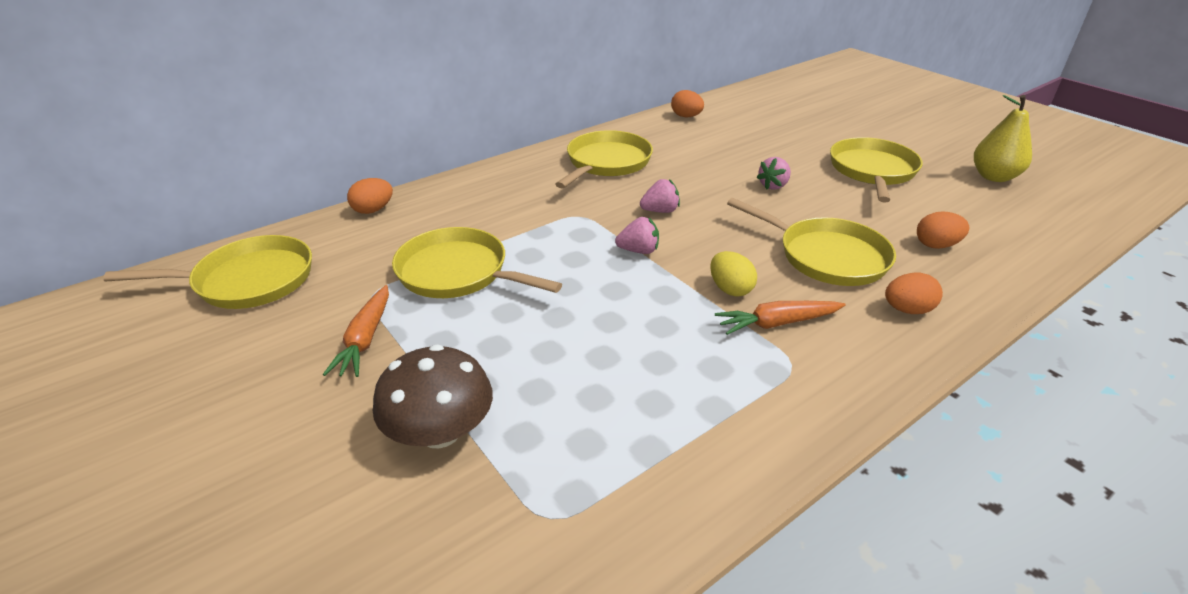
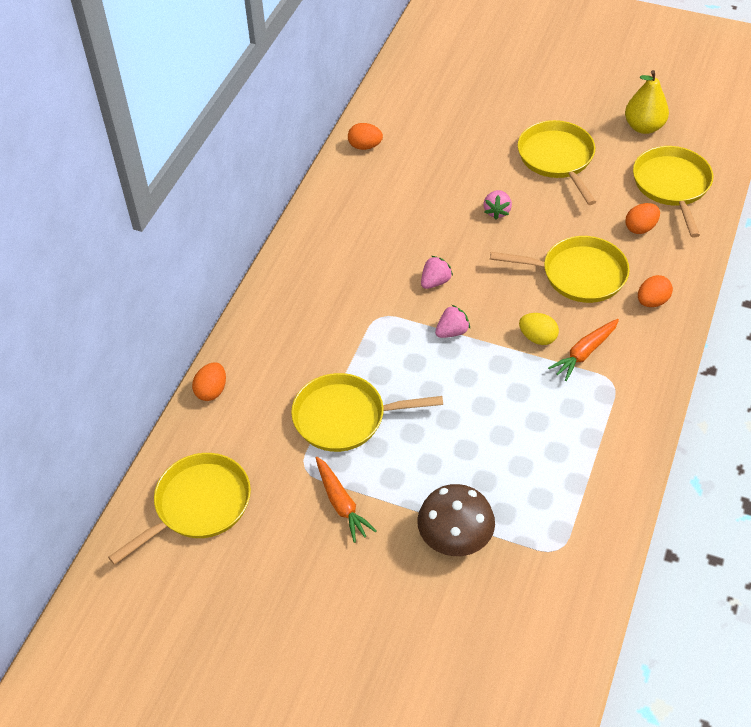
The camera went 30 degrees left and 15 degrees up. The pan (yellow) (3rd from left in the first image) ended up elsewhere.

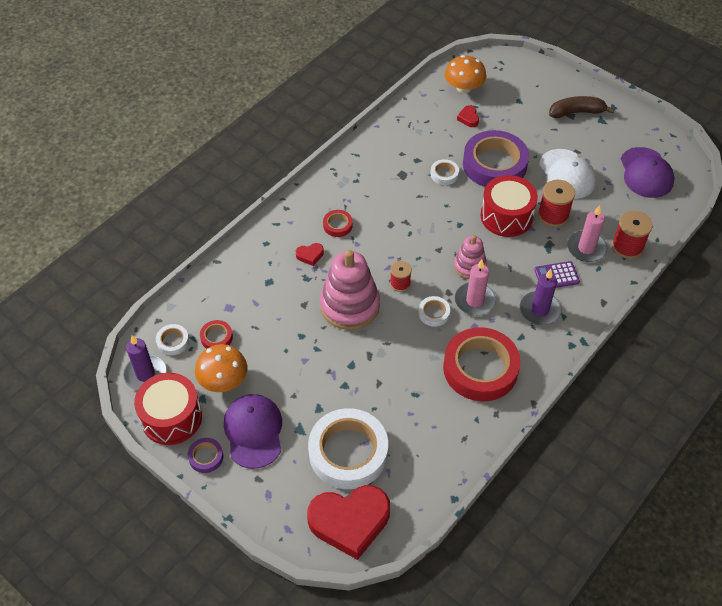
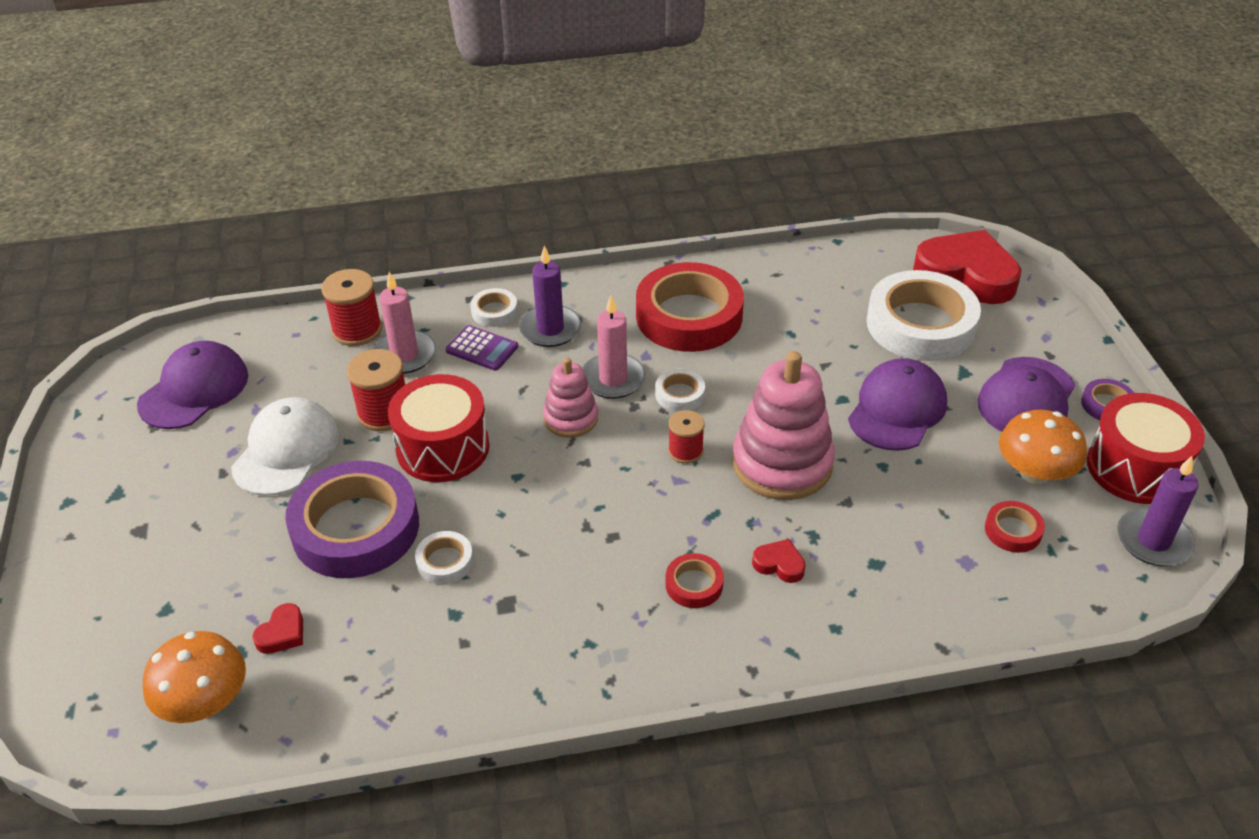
The camera went 140 degrees left and 10 degrees down. The tape (white) (1st from left in the first image) ended up elsewhere. The second view gained the cap (purple) (2nd from left). The second view lost the banana (brown).

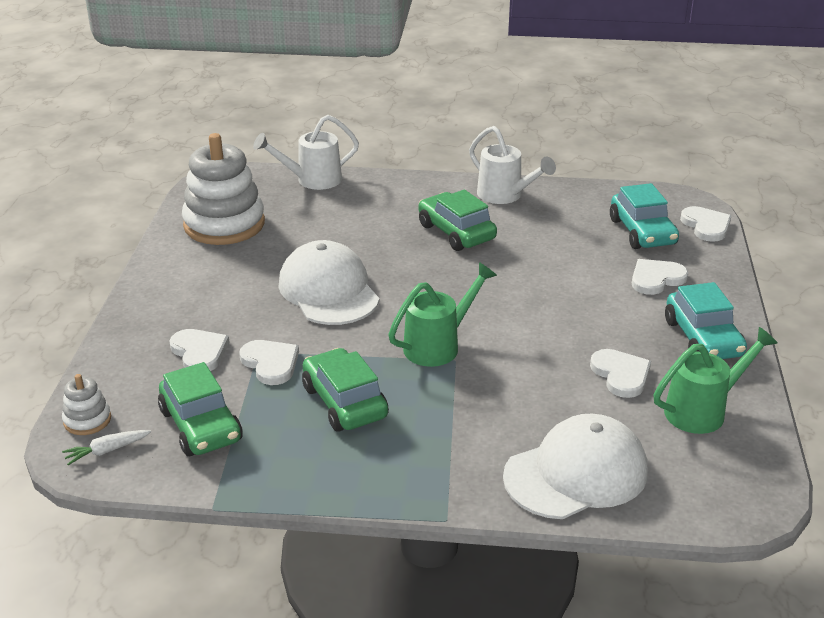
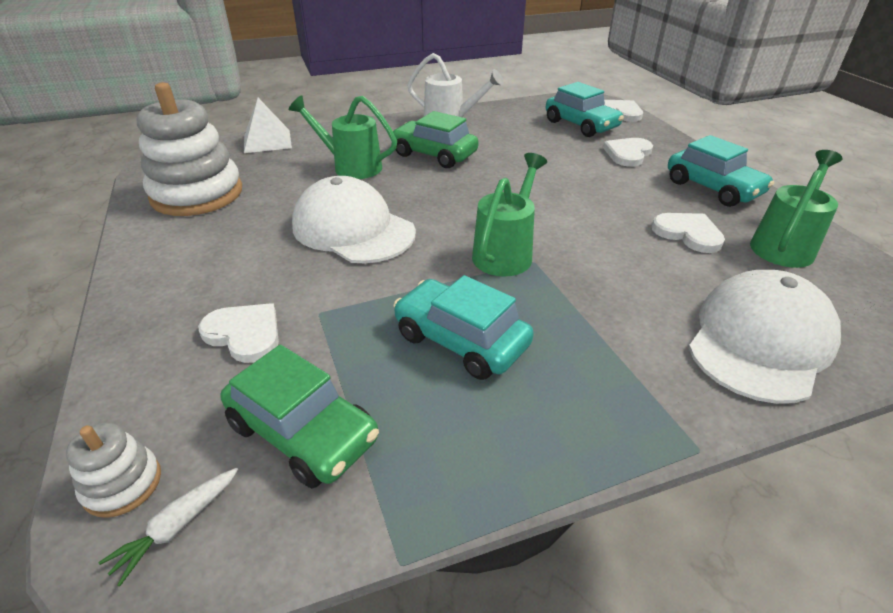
The camera went 25 degrees left and 5 degrees up. Where the watering can (white) (1st from left) stood, the pyramid (white) came to stand. The second view gained the watering can (green) (1st from left). What was the car (green) (2nd from left) turned into the car (turquoise) (1st from left). The second view lost the heart (white) (2nd from left).

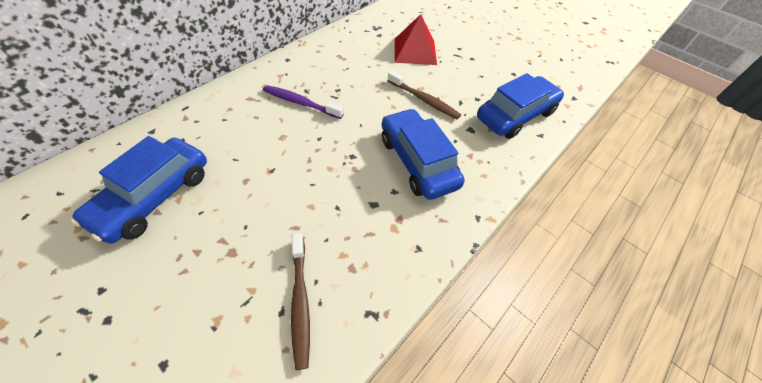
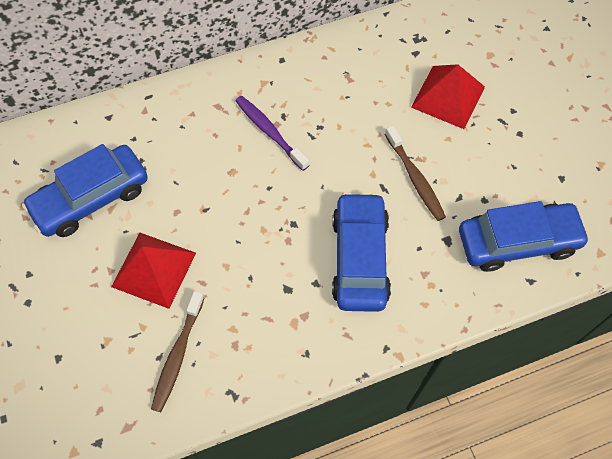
The camera went 30 degrees right and 10 degrees up. The second view gained the pyramid (red) (1st from left).

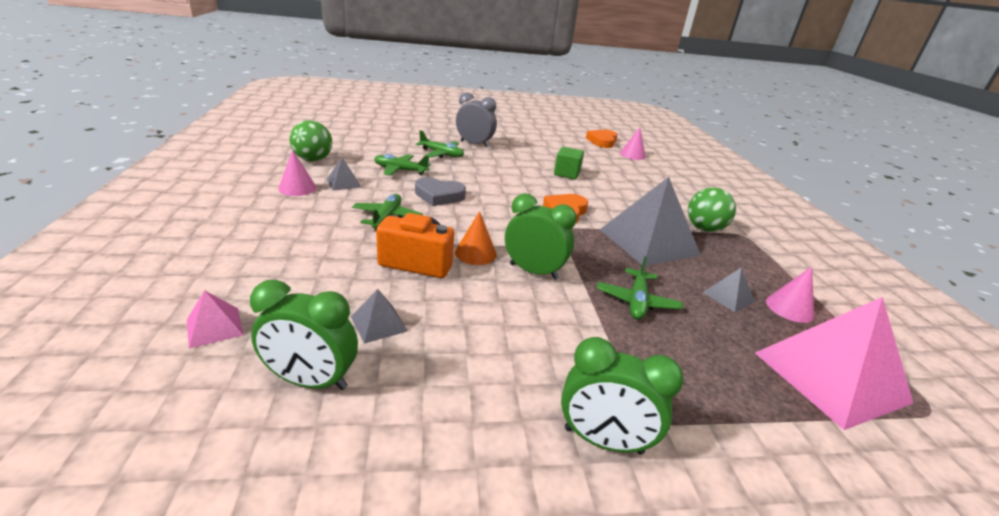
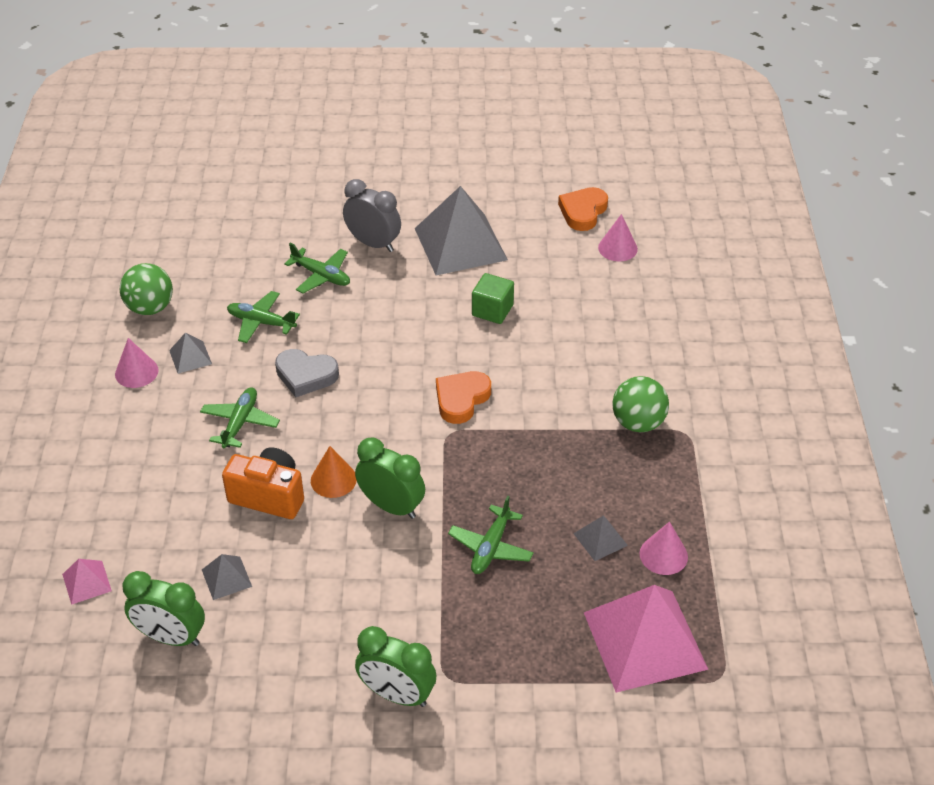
The camera went 10 degrees right and 15 degrees up. The pyramid (grey) (3rd from left) ended up elsewhere.

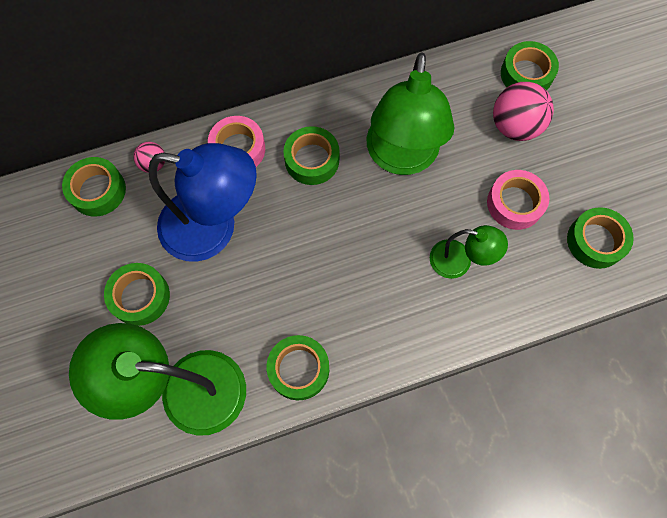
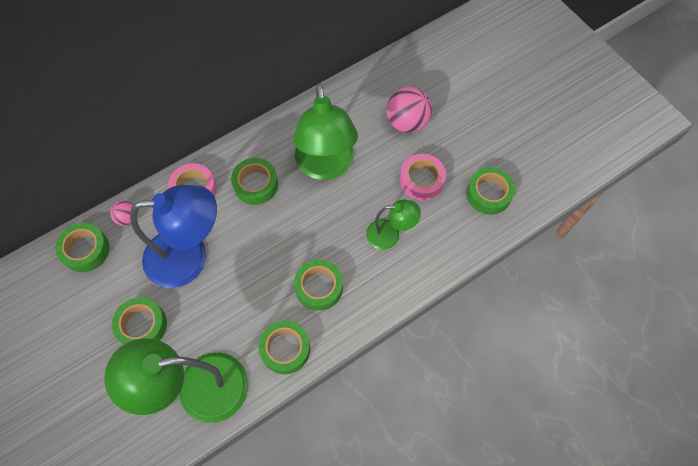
The camera went 15 degrees left and 5 degrees down. The tape (green) (5th from left) ended up elsewhere.

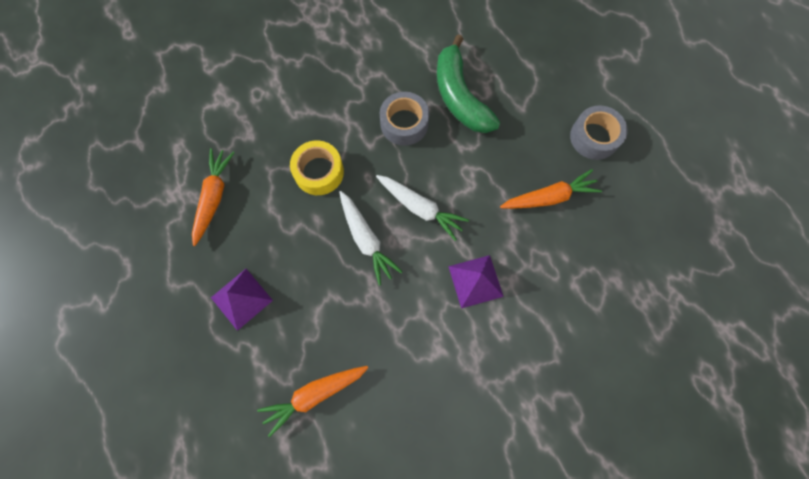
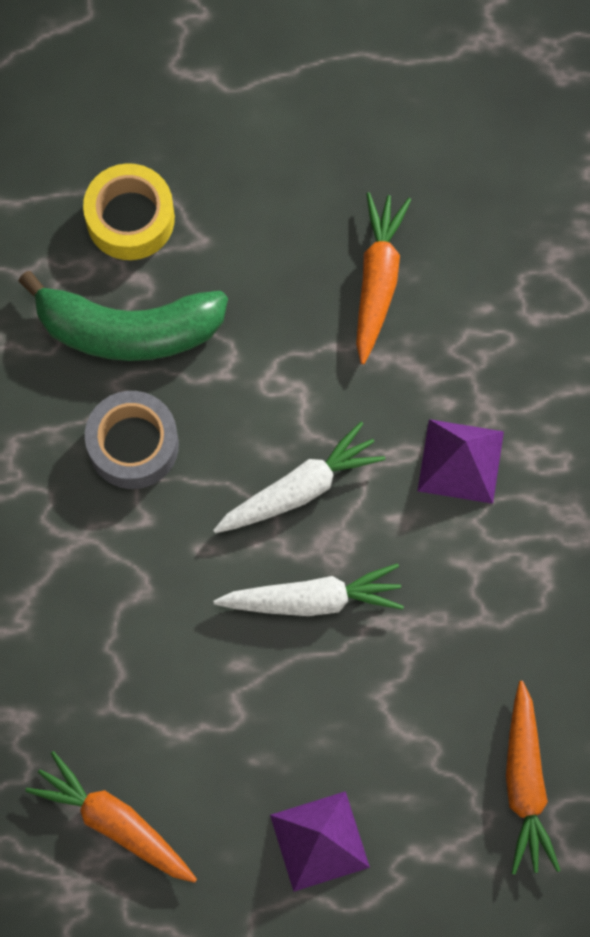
The camera went 65 degrees left and 0 degrees up. The tape (yellow) ended up elsewhere. The second view lost the tape (grey) (2nd from left).

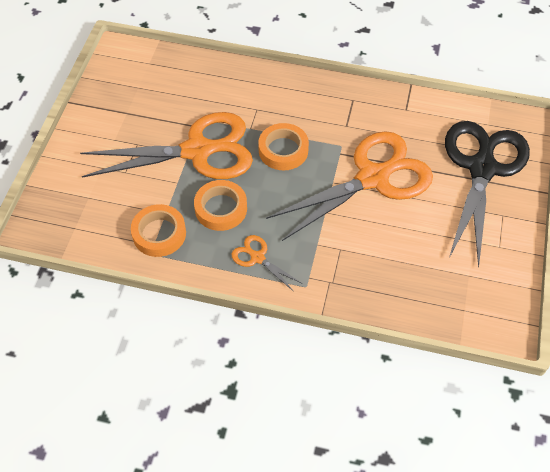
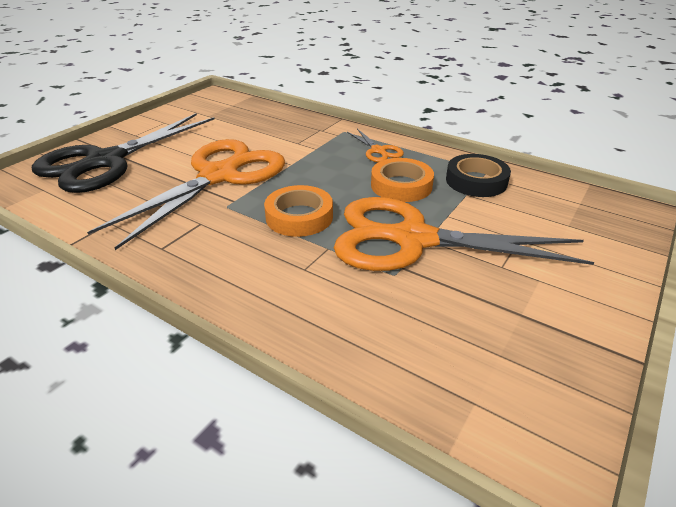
The camera went 160 degrees left and 20 degrees down. The scissors (orange) (3rd from left in the first image) ended up facing another way, 135 degrees clockwise from before. What was the tape (orange) (1st from left) turned into the tape (black).

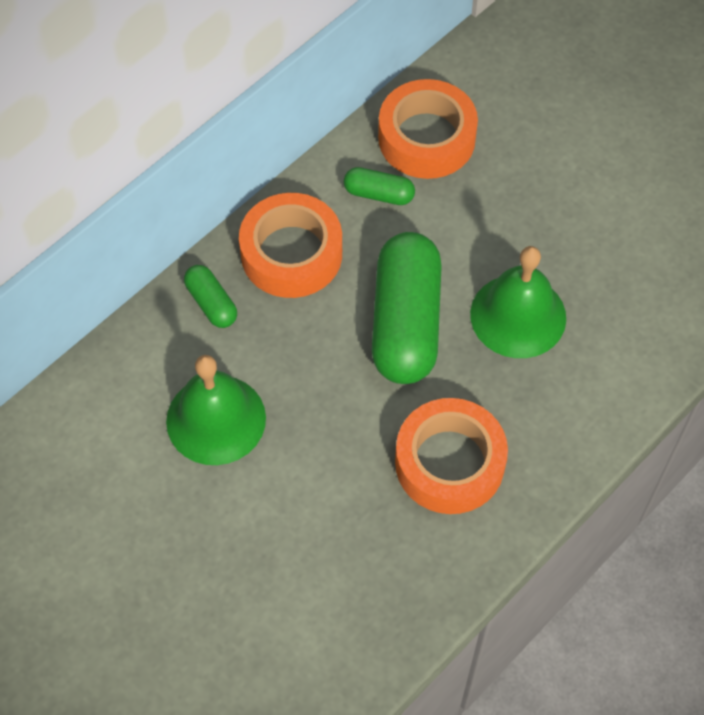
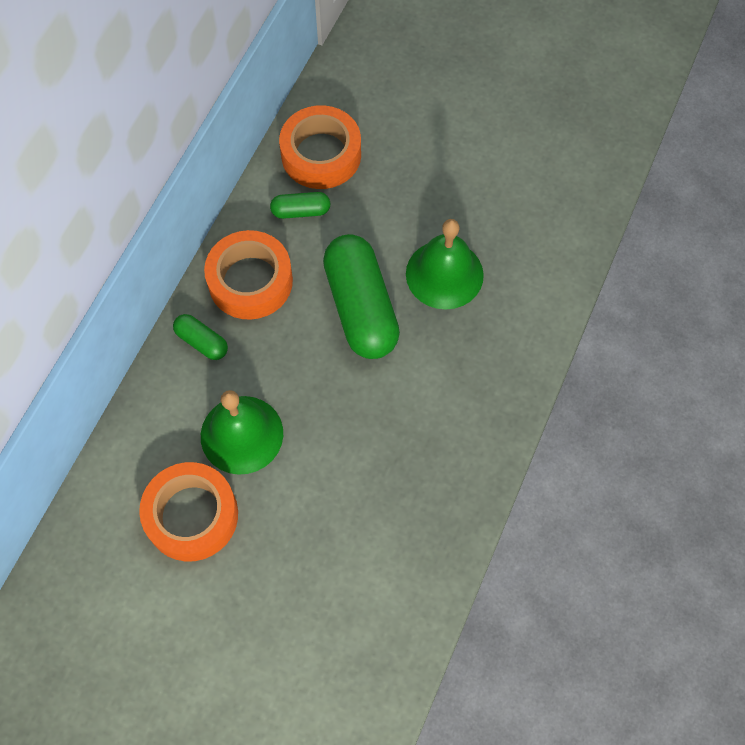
The camera went 20 degrees left and 5 degrees up. The tape (orange) (3rd from left in the first image) ended up elsewhere.

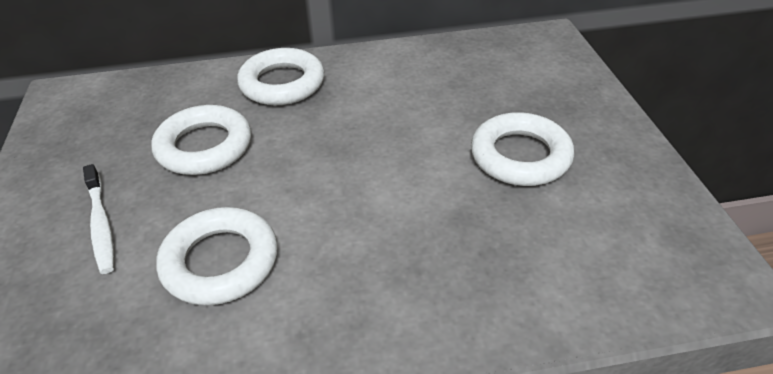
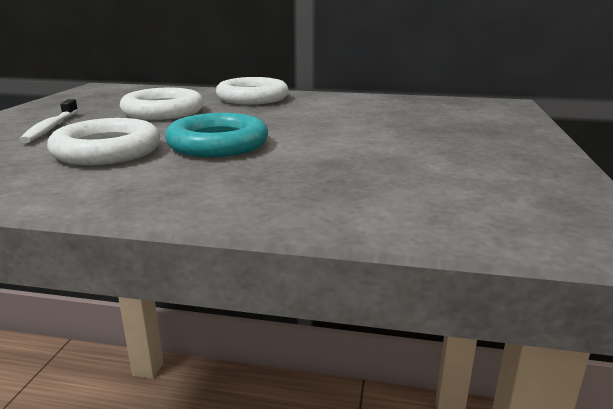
The camera went 20 degrees right and 20 degrees down. The second view gained the ring (turquoise). The second view lost the ring (white) (4th from left).

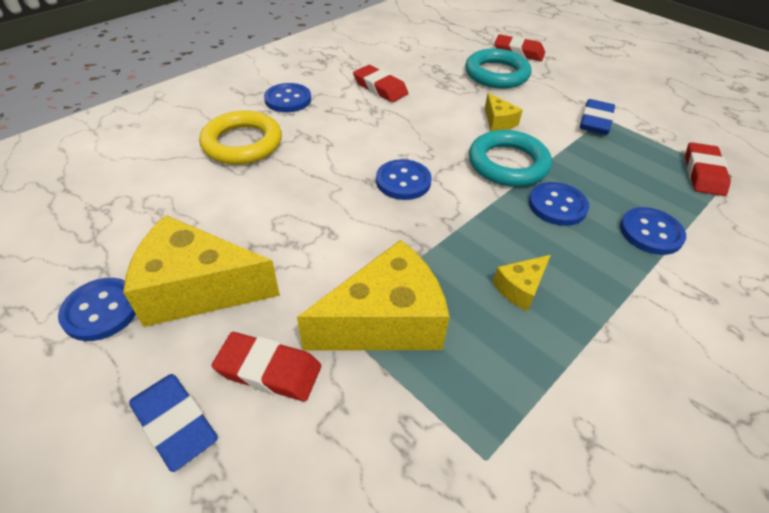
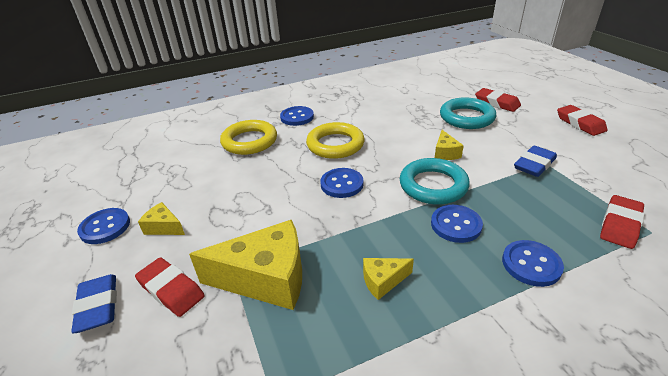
The camera went 25 degrees right and 10 degrees down. The size of the cheese (yellow) (1st from left) changed by a factor of 0.47. The second view gained the ring (yellow) (2nd from left). The eraser (red) (2nd from left in the first image) ended up elsewhere.

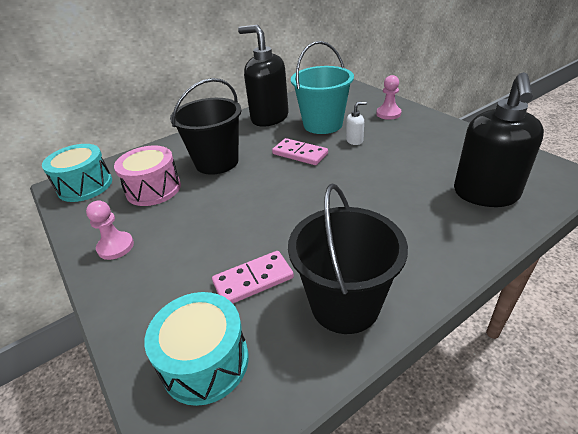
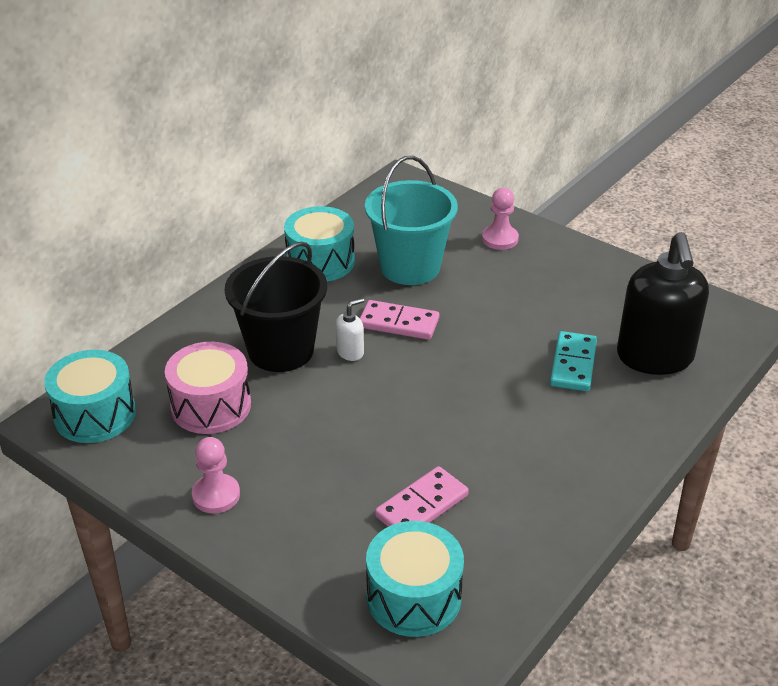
The camera went 20 degrees left and 0 degrees up. Where the soap dispenser (black) (1st from left) stood, the drum (turquoise) (2nd from left) came to stand. The soap dispenser (white) ended up elsewhere. The second view gained the domino (turquoise). The second view lost the bucket (black) (2nd from left).

